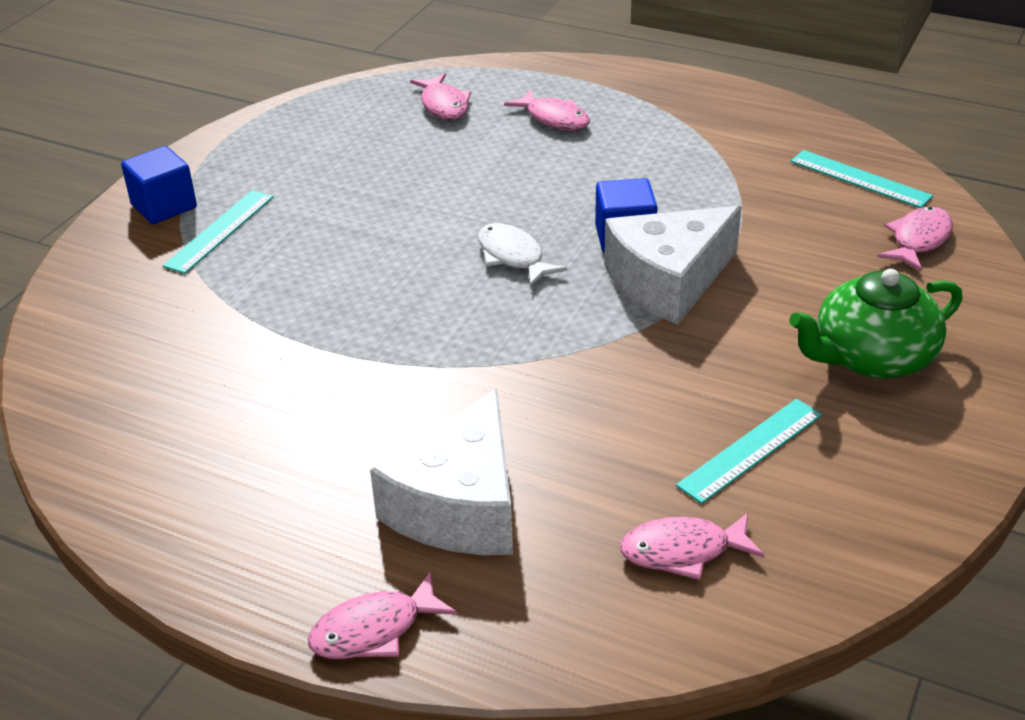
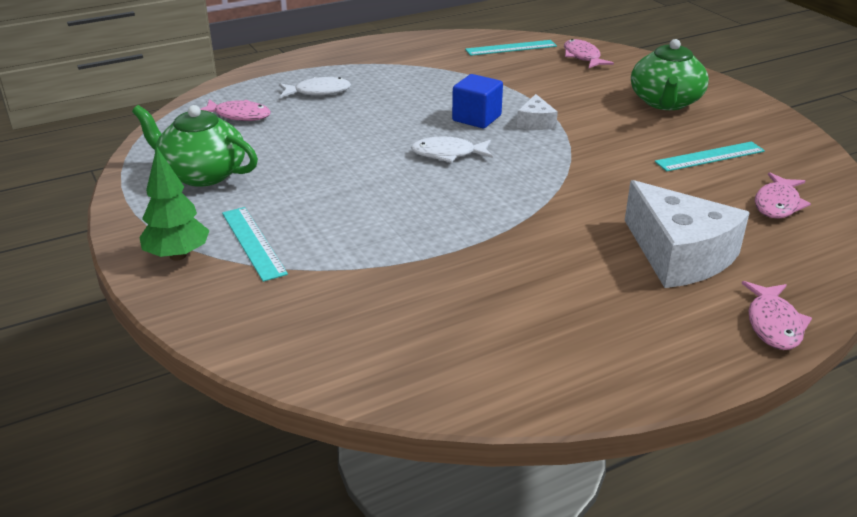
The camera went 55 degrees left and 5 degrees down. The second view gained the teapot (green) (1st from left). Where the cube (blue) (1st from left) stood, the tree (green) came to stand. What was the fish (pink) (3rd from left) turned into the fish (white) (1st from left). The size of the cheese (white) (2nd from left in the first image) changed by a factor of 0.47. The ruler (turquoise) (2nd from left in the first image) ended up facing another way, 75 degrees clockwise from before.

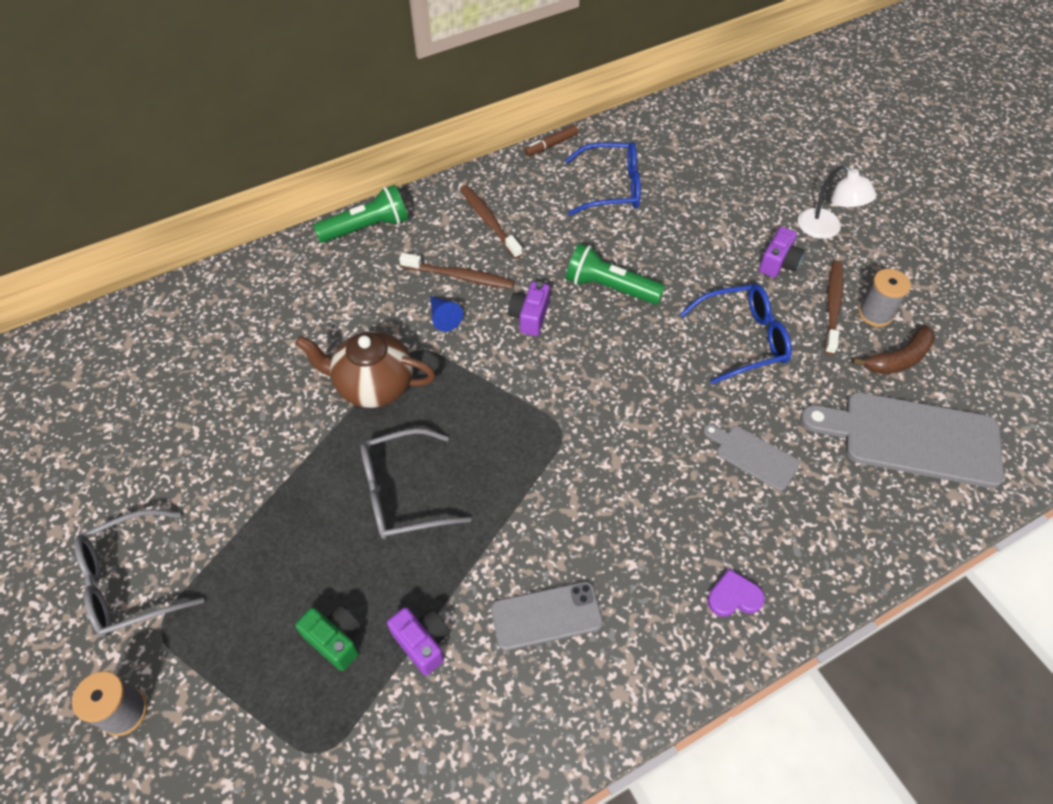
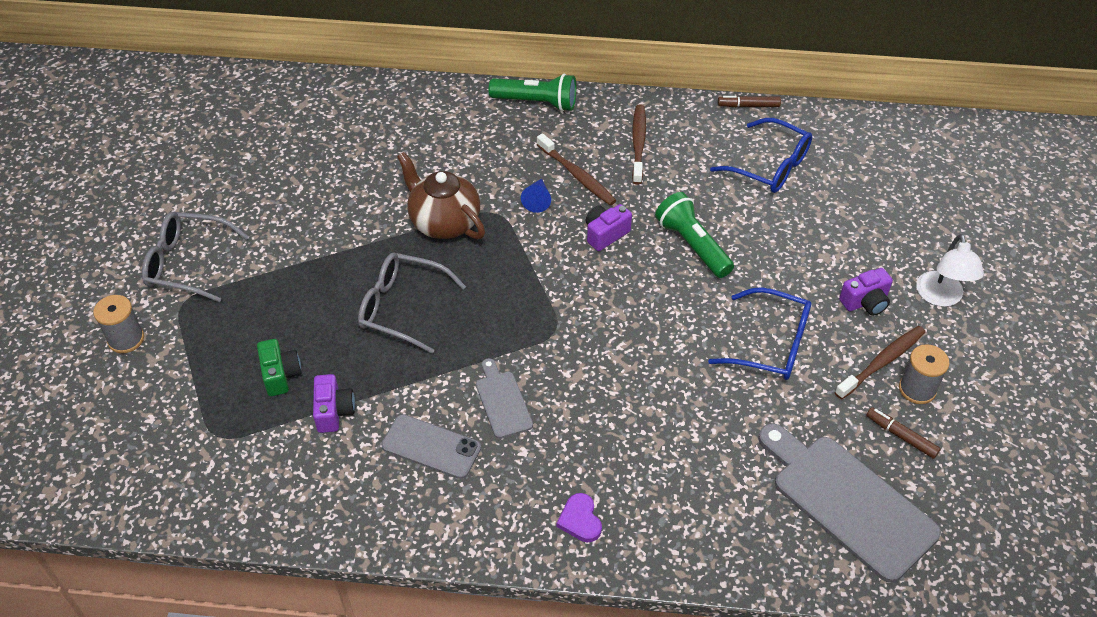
The camera went 35 degrees right and 5 degrees down. The cutting board (grey) (1st from left) ended up elsewhere. The heart (purple) ended up facing another way, 135 degrees counterclockwise from before. Where the banana (brown) stood, the marker (brown) (2nd from left) came to stand.

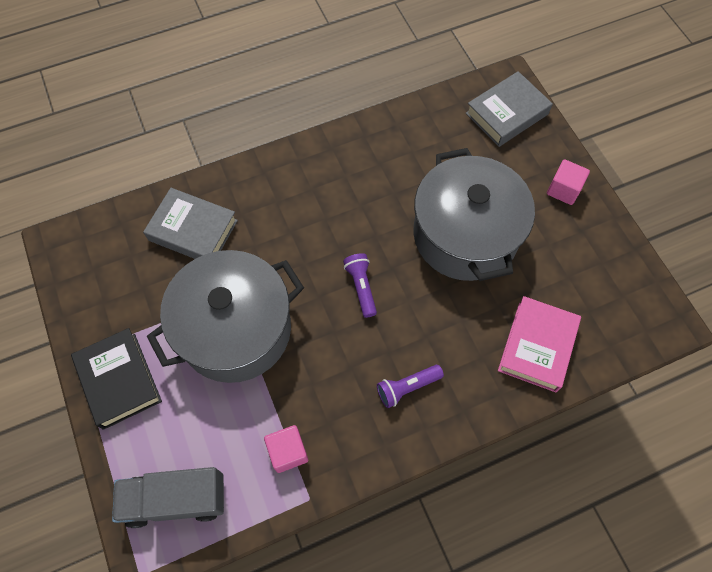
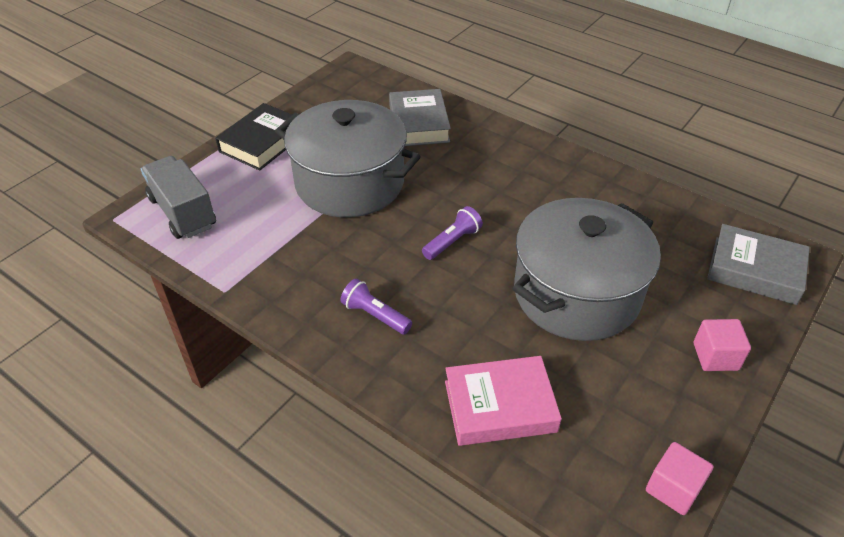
The camera went 60 degrees right and 20 degrees down. The cube (pink) (1st from left) ended up elsewhere.

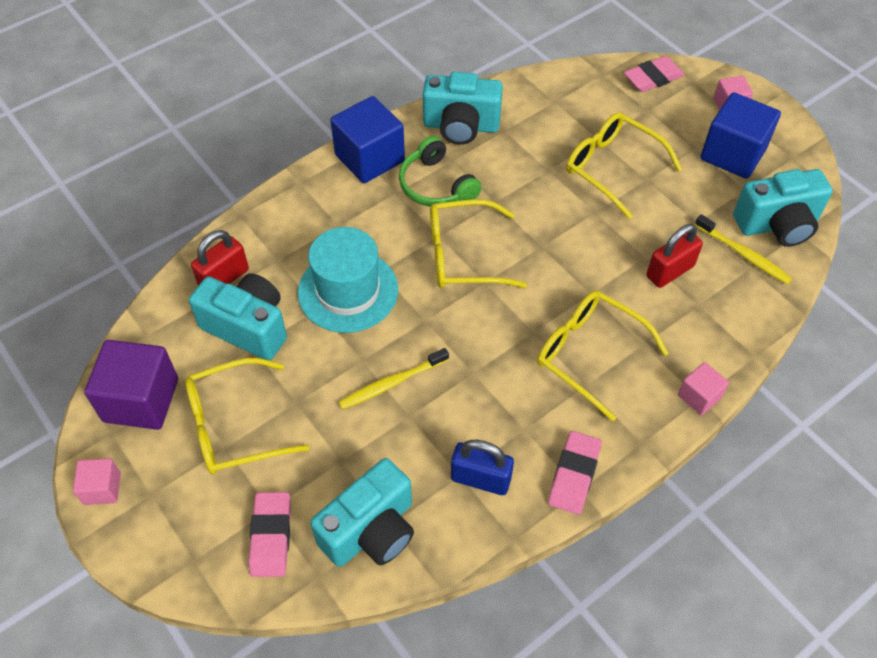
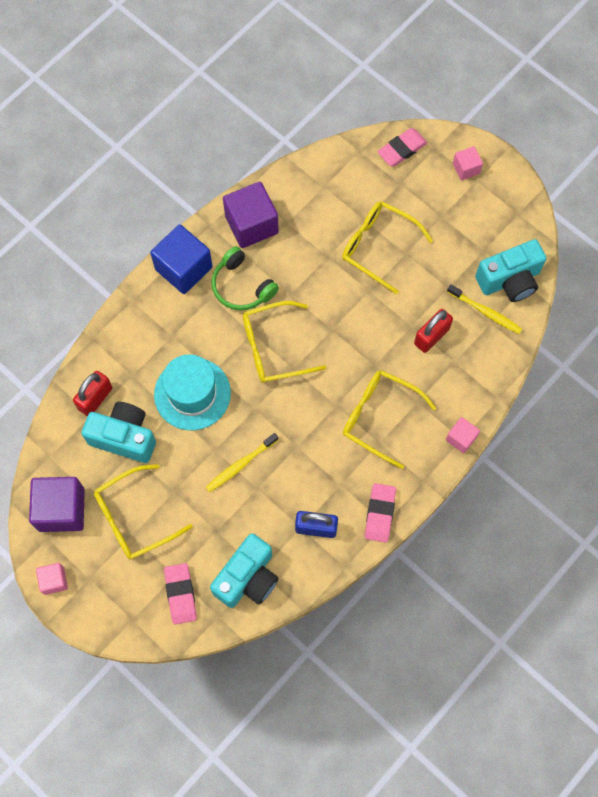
The camera went 10 degrees left and 15 degrees up. Where the camera (turquoise) (3rd from left) stood, the cube (purple) (2nd from left) came to stand. The second view lost the cube (blue) (2nd from left).

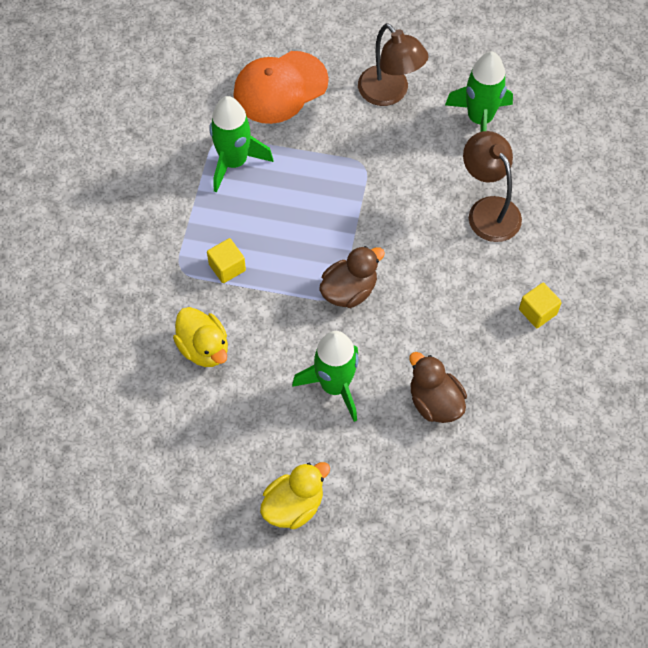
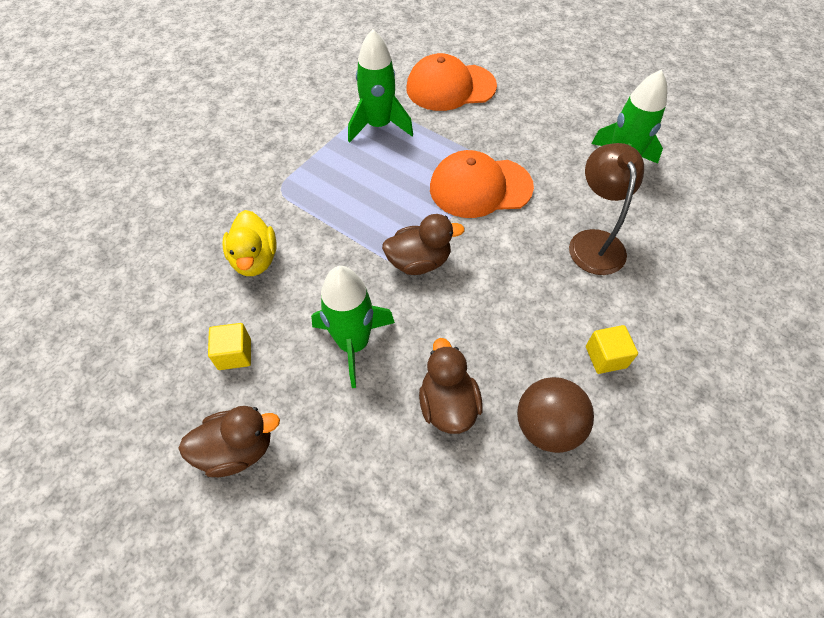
The camera went 25 degrees right and 5 degrees down. What was the duck (yellow) (2nd from left) turned into the duck (brown) (1st from left). The cube (yellow) (1st from left) ended up elsewhere. The second view gained the cap (orange) (2nd from left). The second view gained the ball (brown). The second view lost the lamp (brown) (1st from left).

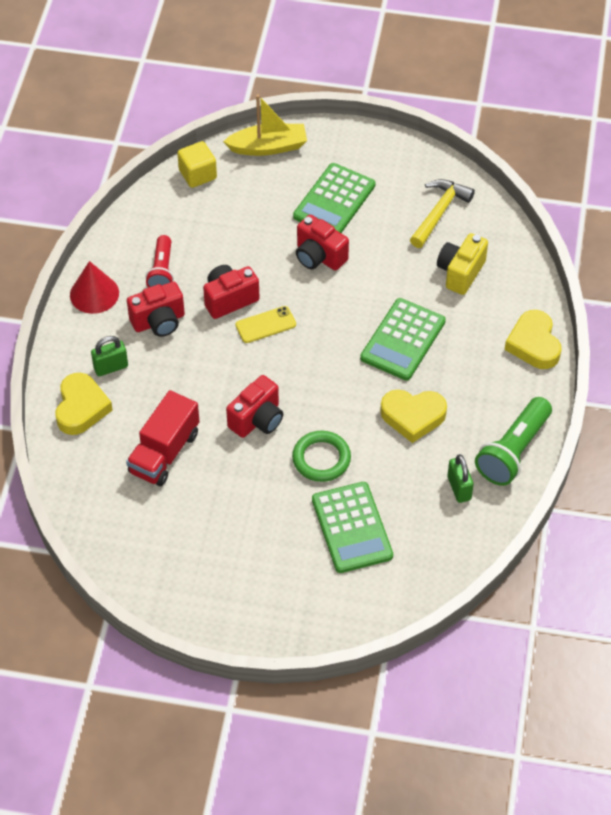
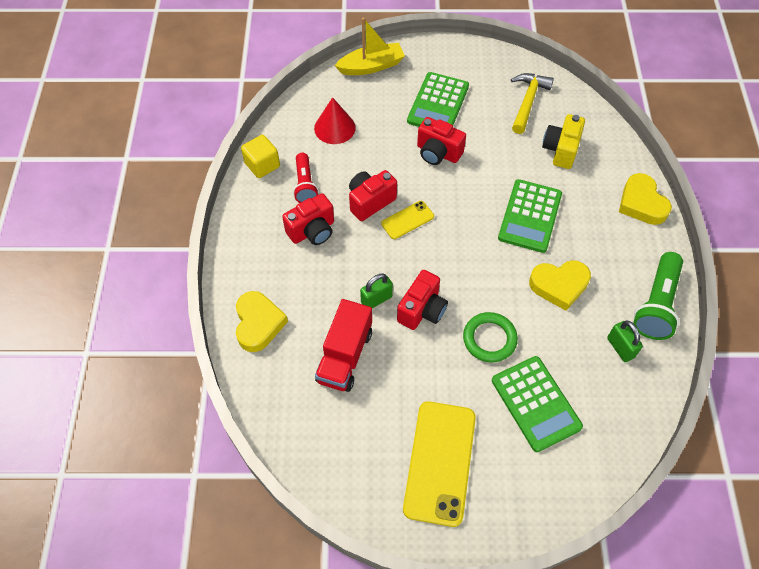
The camera went 10 degrees left and 5 degrees up. The cube (yellow) ended up elsewhere. The cone (red) ended up elsewhere. The padlock (green) (1st from left) ended up elsewhere. The second view gained the phone (yellow) (2nd from left).

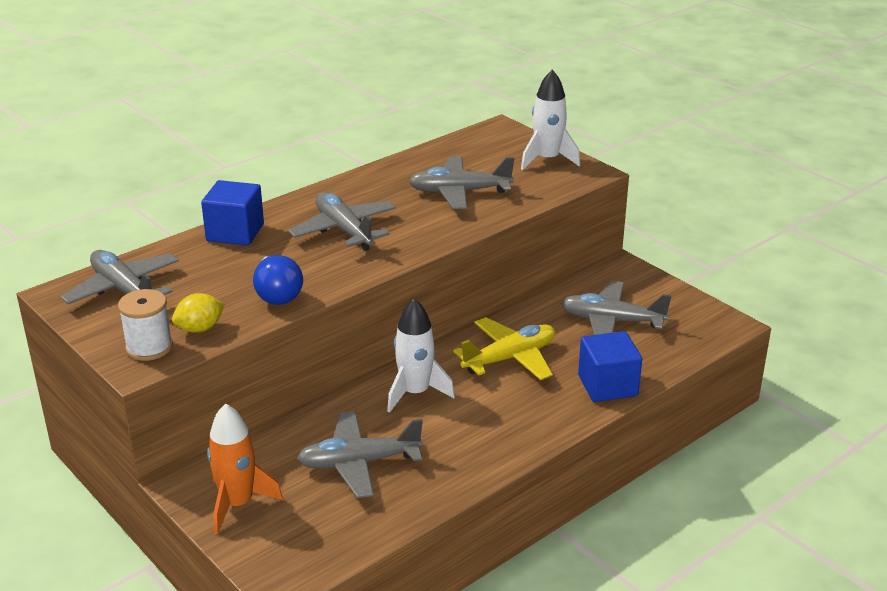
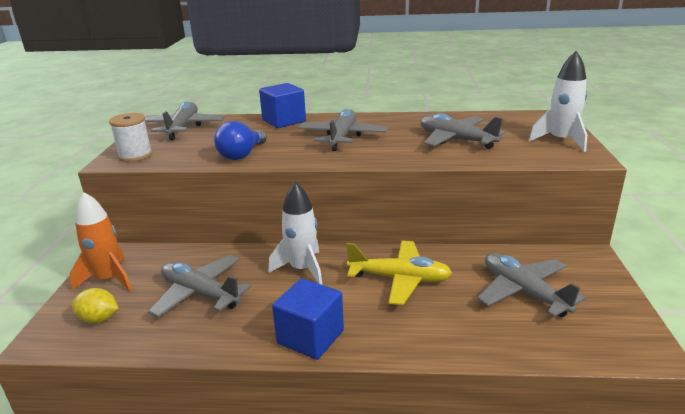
The camera went 45 degrees right and 5 degrees down. The lemon (yellow) ended up elsewhere. The cube (blue) (2nd from left) ended up elsewhere.

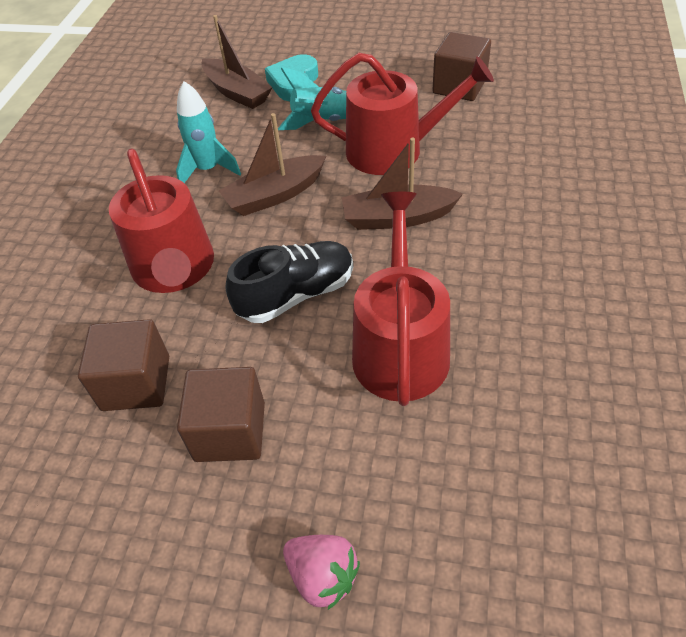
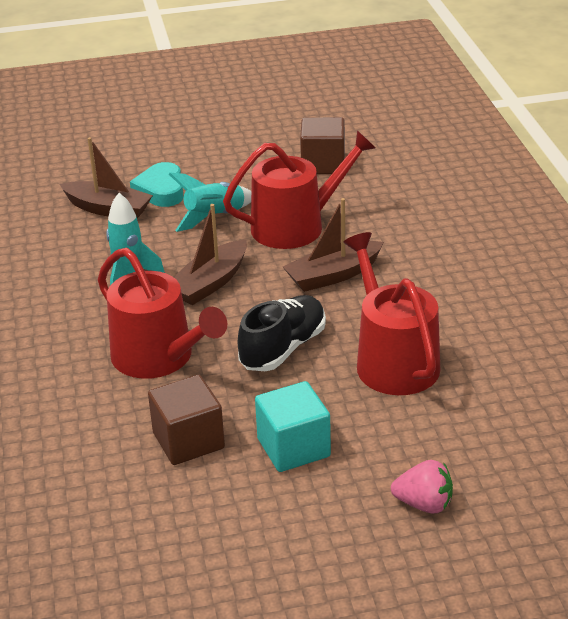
The camera went 25 degrees left and 15 degrees down. What was the cube (brown) (2nd from left) turned into the cube (turquoise).

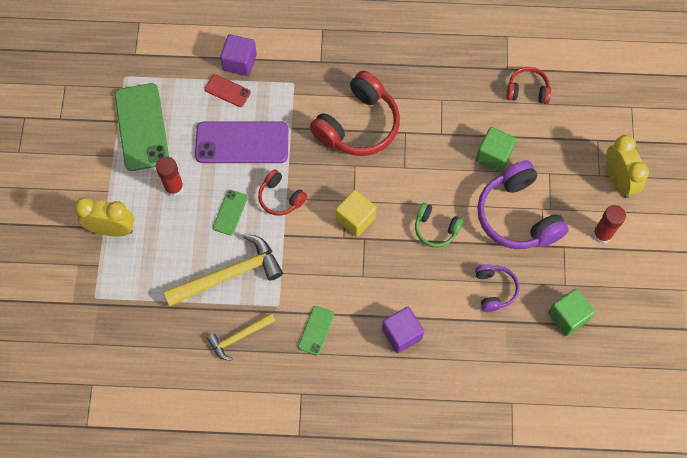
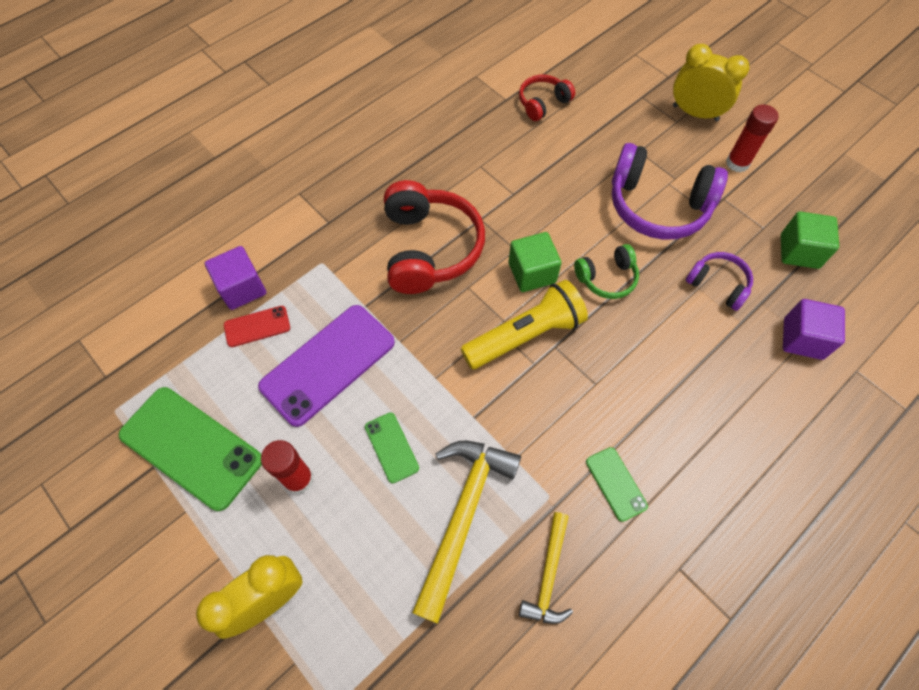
The camera went 45 degrees left and 5 degrees down. Where the cube (yellow) stood, the flashlight (yellow) came to stand. The cube (green) (1st from left) ended up elsewhere. The cube (purple) (2nd from left) ended up elsewhere. The second view lost the headphones (red) (1st from left).

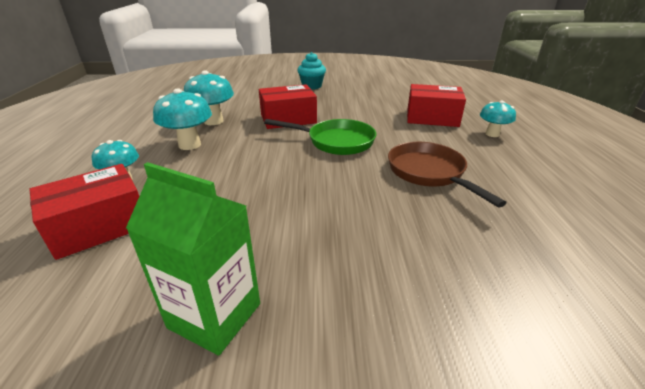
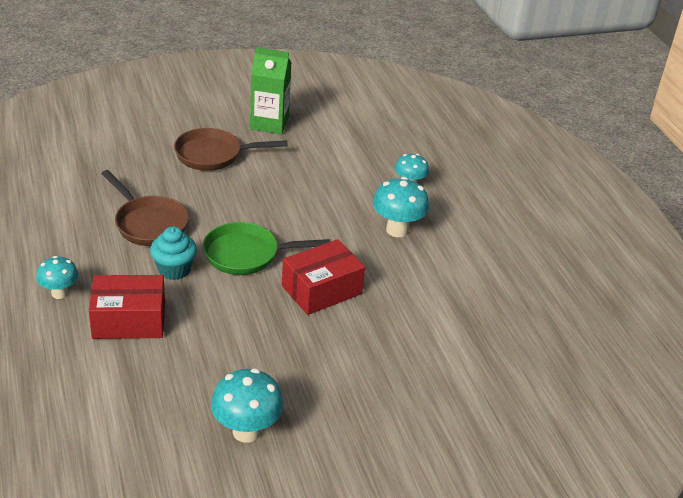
The camera went 160 degrees right and 5 degrees up. The cupcake (turquoise) ended up elsewhere. The second view gained the pan (brown) (2nd from left). The mushroom (turquoise) (3rd from left in the first image) ended up elsewhere. The second view lost the box (red) (1st from left).

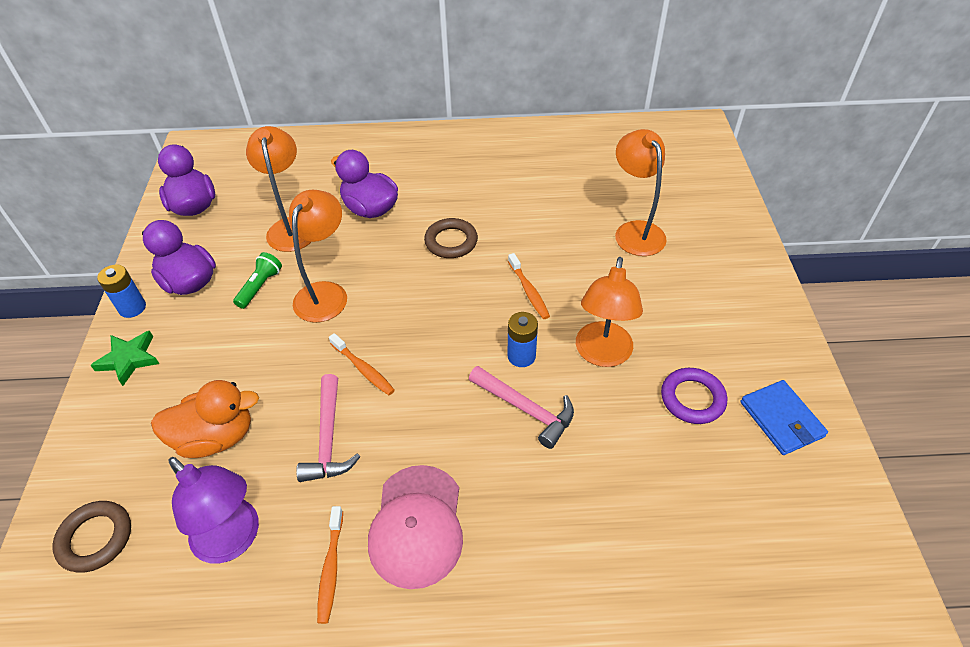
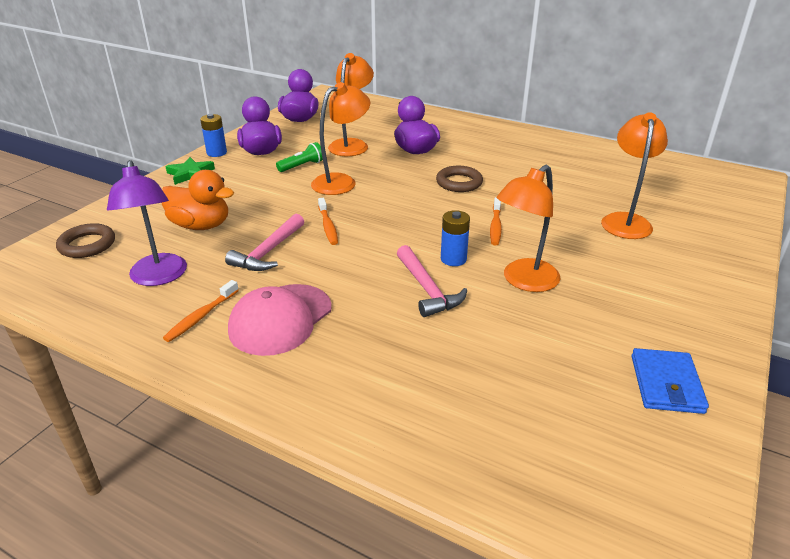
The camera went 30 degrees right and 15 degrees down. The second view lost the ring (purple).

